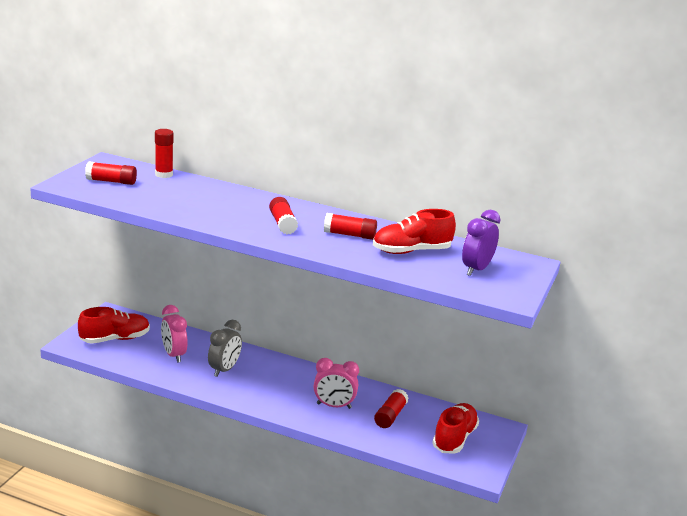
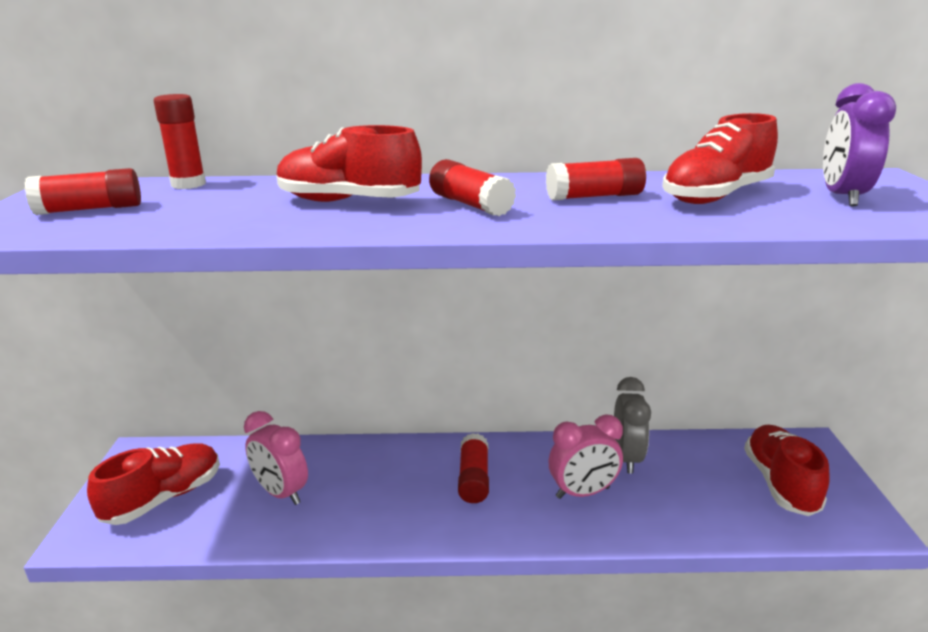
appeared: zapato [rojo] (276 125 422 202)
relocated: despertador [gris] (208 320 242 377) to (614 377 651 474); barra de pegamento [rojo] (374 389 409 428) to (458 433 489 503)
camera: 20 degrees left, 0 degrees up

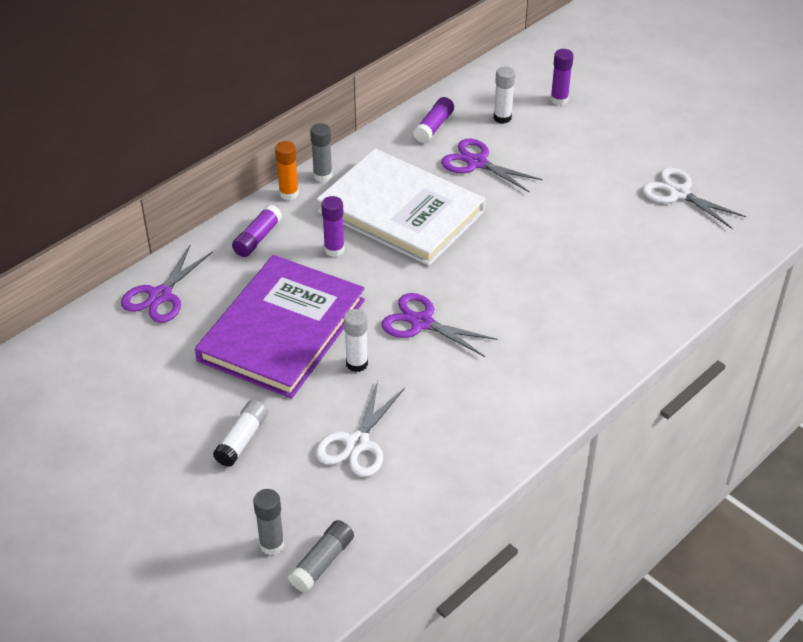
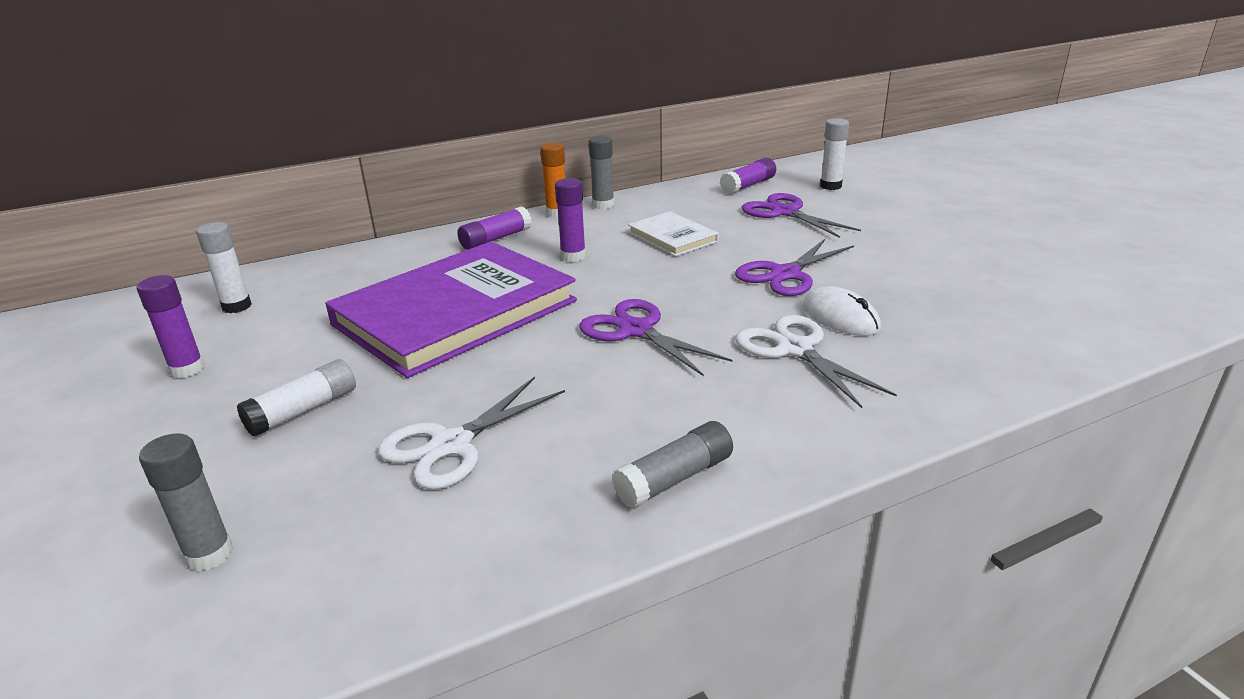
appeared: ratón [blanco] (803 287 881 336)
relocated: tijeras [morado] (121 245 213 323) to (735 239 854 296); barra de pegamento [gris] (288 520 354 593) to (612 421 733 509); barra de pegamento [blanco] (344 309 368 372) to (196 222 252 313); barra de pegamento [morado] (550 49 574 105) to (137 275 205 378); tijeras [blanco] (642 168 746 229) to (736 315 897 408)
size: libro [blanco] (317 149 485 266) = (628 211 719 257) x0.46
camera: 20 degrees right, 15 degrees down

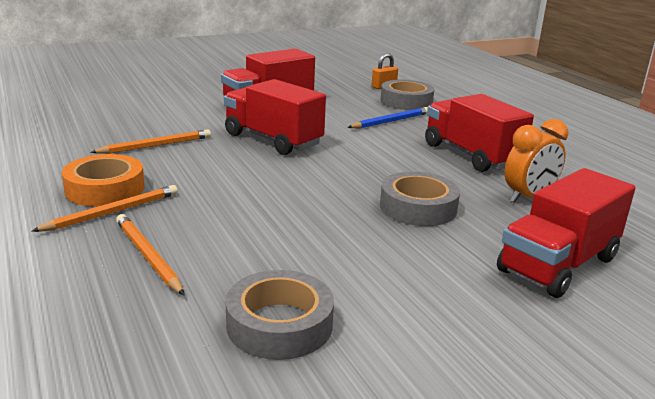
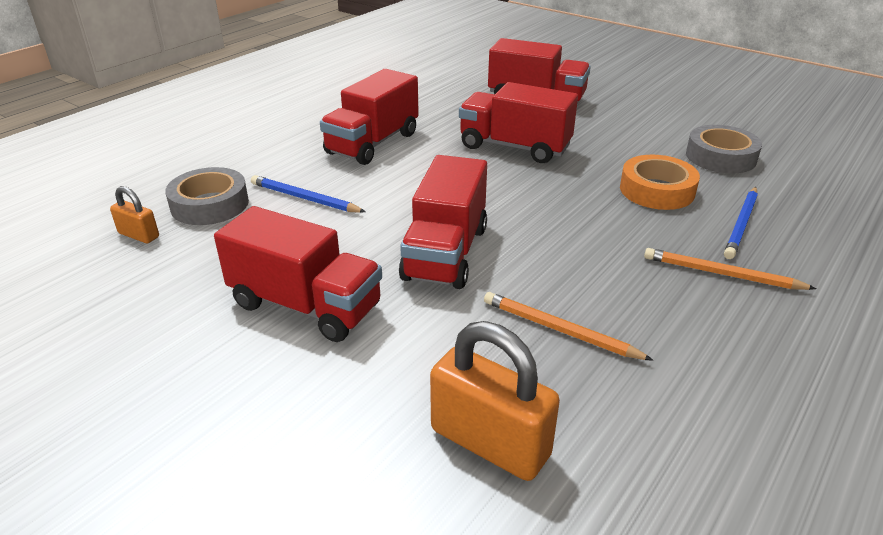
missing: despertador [naranja] (504 119 568 203)
appeared: candado [naranja] (430 321 560 481)
relocated: cinta adhesiva [naranja] (62 154 145 207) to (620 155 700 210)
exchanged: cinta adhesiva [gris] (380 172 460 226) to camión [rojo] (459 82 578 163)
colour: lápiz [naranja] (116 214 185 295) to lápiz [azul] (724 187 758 259)
camera: 115 degrees left, 10 degrees up

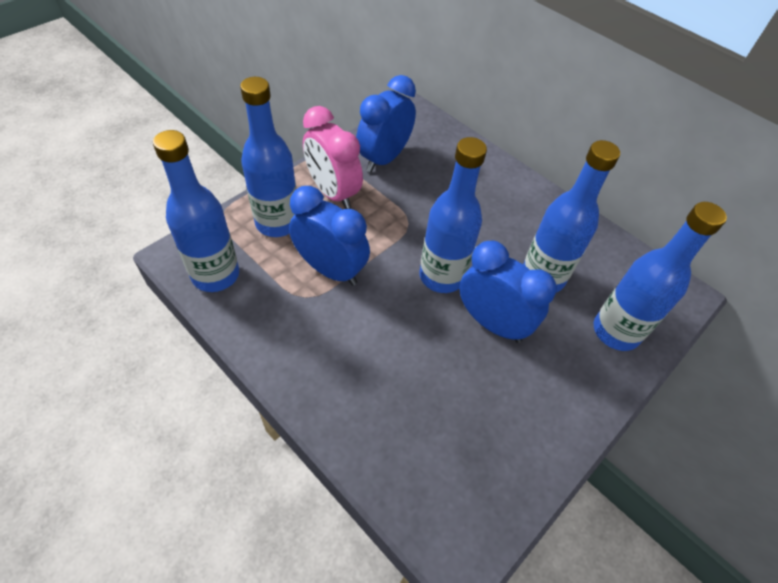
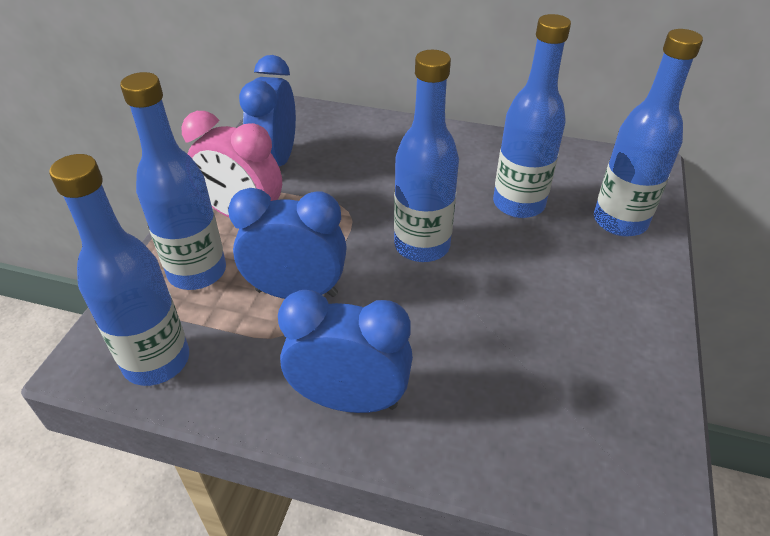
relocated: despertador [azul] (459 241 557 343) to (278 290 413 413)
camera: 25 degrees left, 10 degrees down

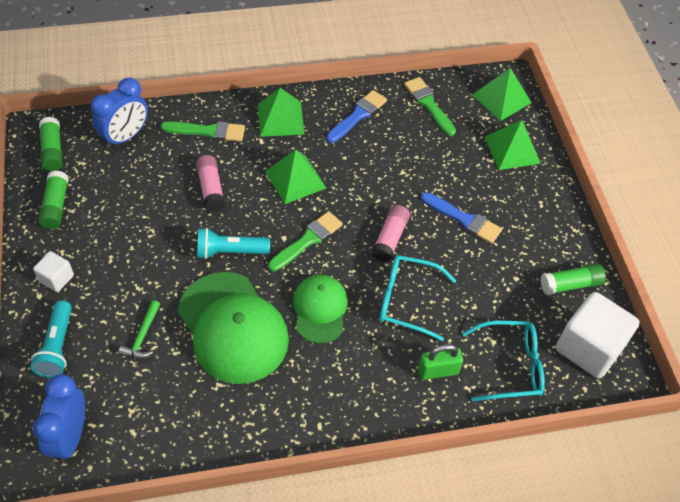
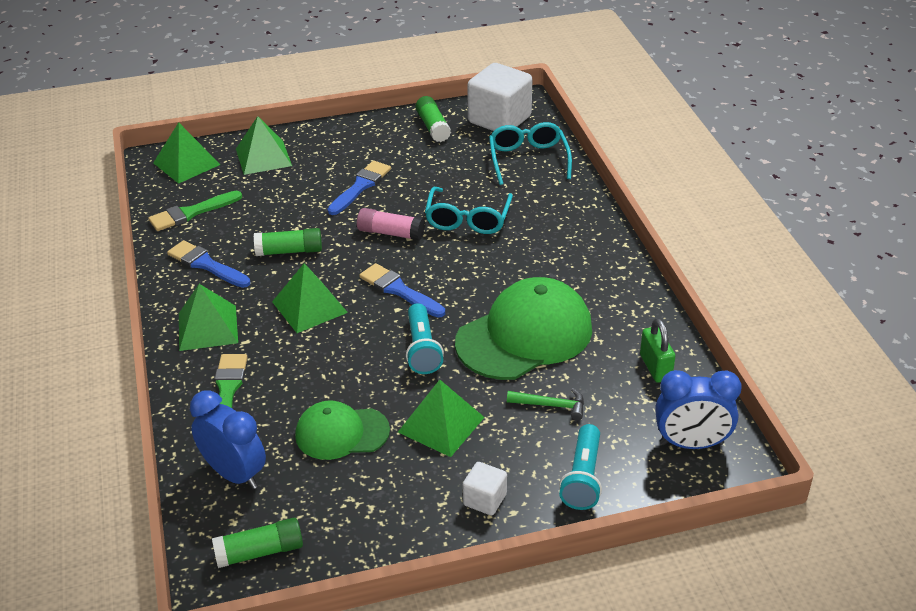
missing: barra de pegamento [rosa] (196 155 225 212)
appeared: pirámide [verde] (398 380 485 457)
relocated: barra de pegamento [verde] (38 170 69 229) to (254 228 322 256); gorra [verde] (293 275 348 344) to (295 400 390 460); candado [verde] (418 344 463 380) to (640 318 675 383)
colour: pincel [verde] (268 211 343 272) to pincel [azul] (359 263 445 317)
spun: lámpara de mano [turquesa] (30 301 72 378) = (559 424 602 510) 105 degrees clockwise
camera: 90 degrees left, 15 degrees down

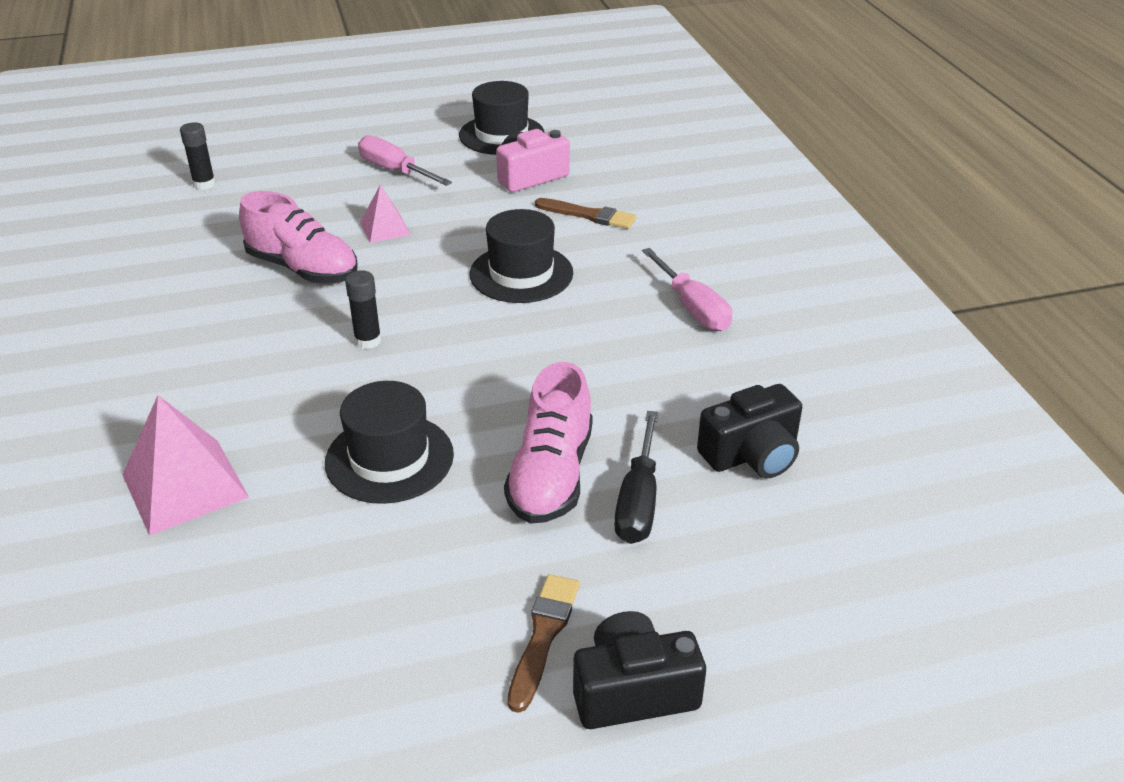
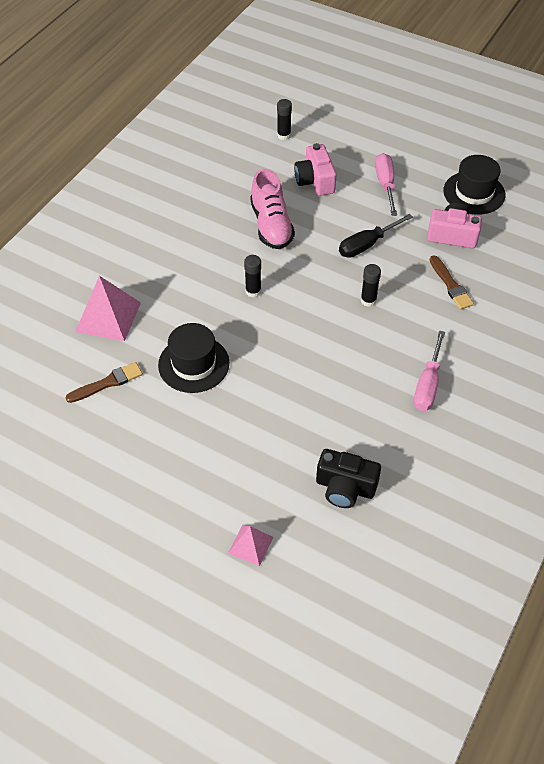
missing: zapato [rosa] (504 362 593 524); cámara [negro] (573 611 706 729)
appeared: cámara [rosa] (294 143 336 196)
relocated: pirámide [rosa] (360 185 411 243) to (228 525 273 566); pincel [marrón] (507 574 580 713) to (65 362 143 403); destornillador [negro] (614 411 658 544) to (339 214 413 258)
exchanged: sombrero [negro] (470 209 573 303) to barra de pegamento [negro] (361 264 381 307)
camera: 45 degrees right, 15 degrees up

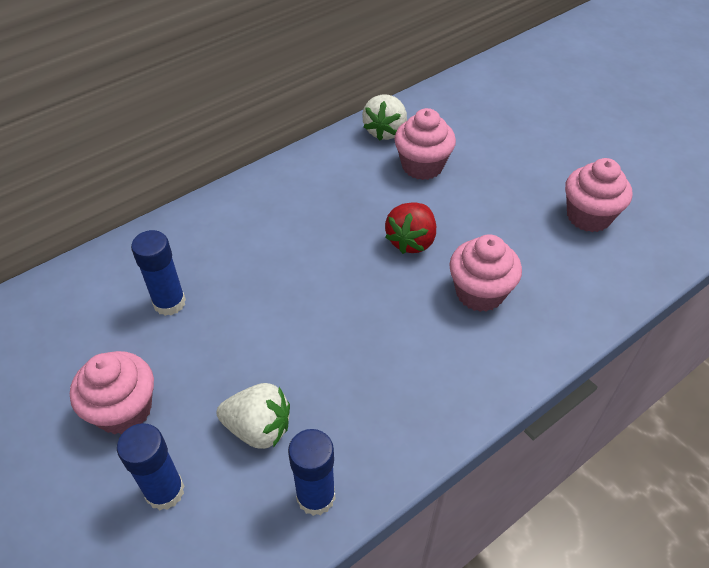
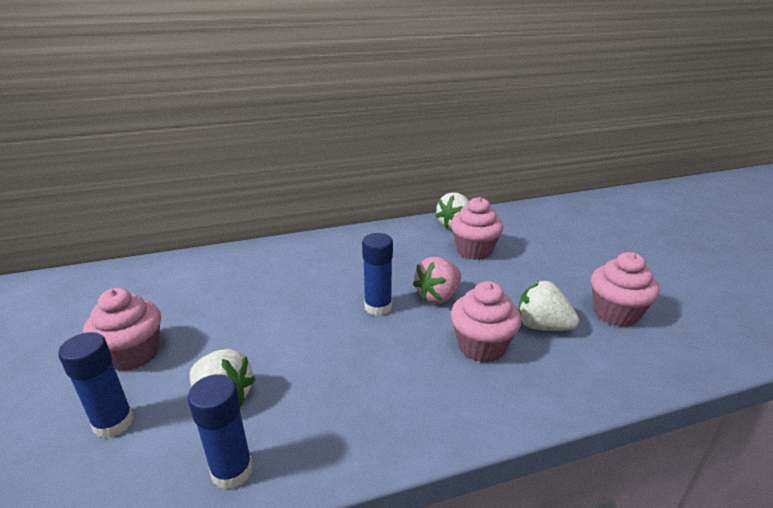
appeared: fresa [blanco] (519 281 579 331)
relocated: barra de pegamento [azul] (131 230 186 316) to (362 233 393 316)
colour: fresa [rojo] (385 202 436 254) to fresa [rosa] (413 257 461 304)
camera: 20 degrees right, 20 degrees down

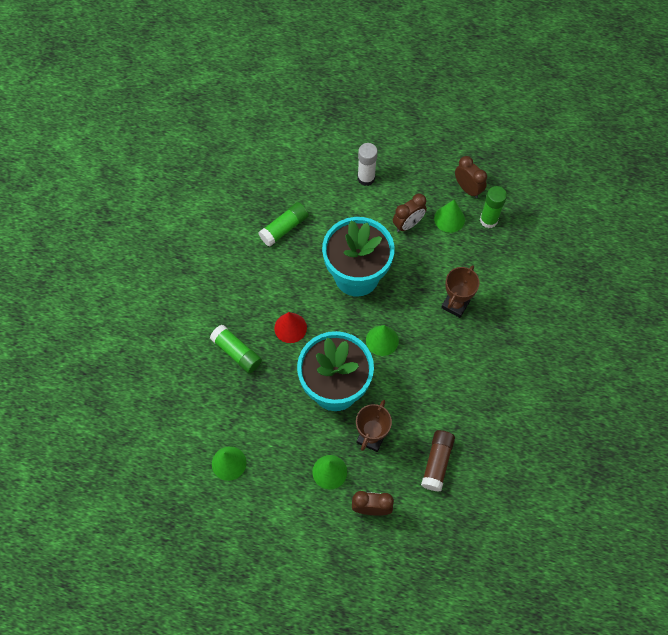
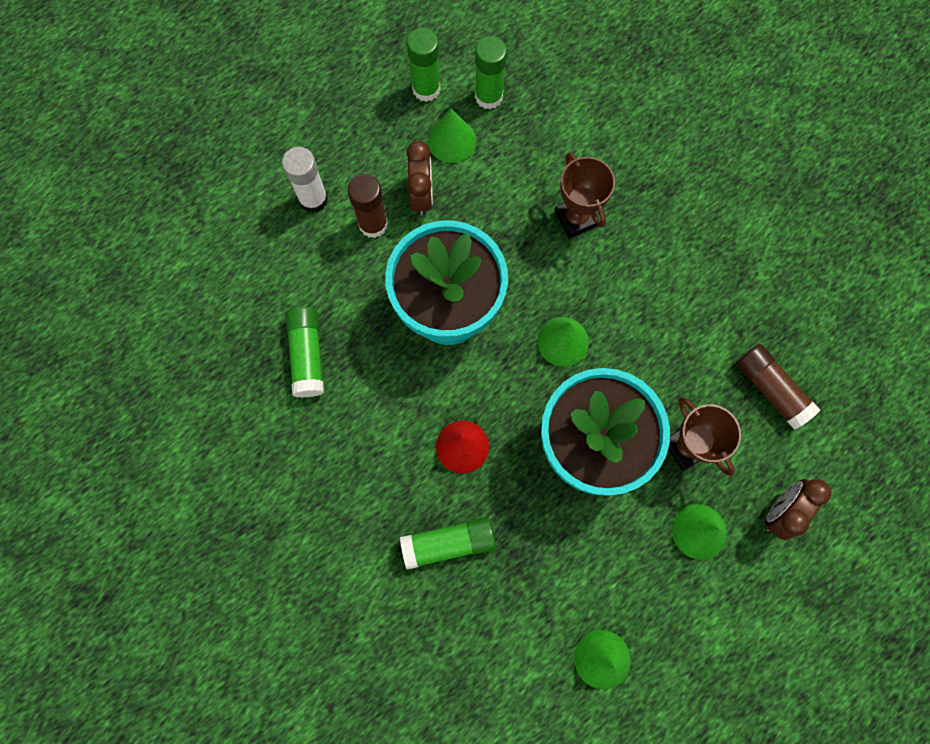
appeared: barra de pegamento [marrón] (347 174 388 238)
exchanged: despertador [marrón] (455 156 487 198) to barra de pegamento [verde] (407 28 440 102)
camera: 55 degrees left, 10 degrees up

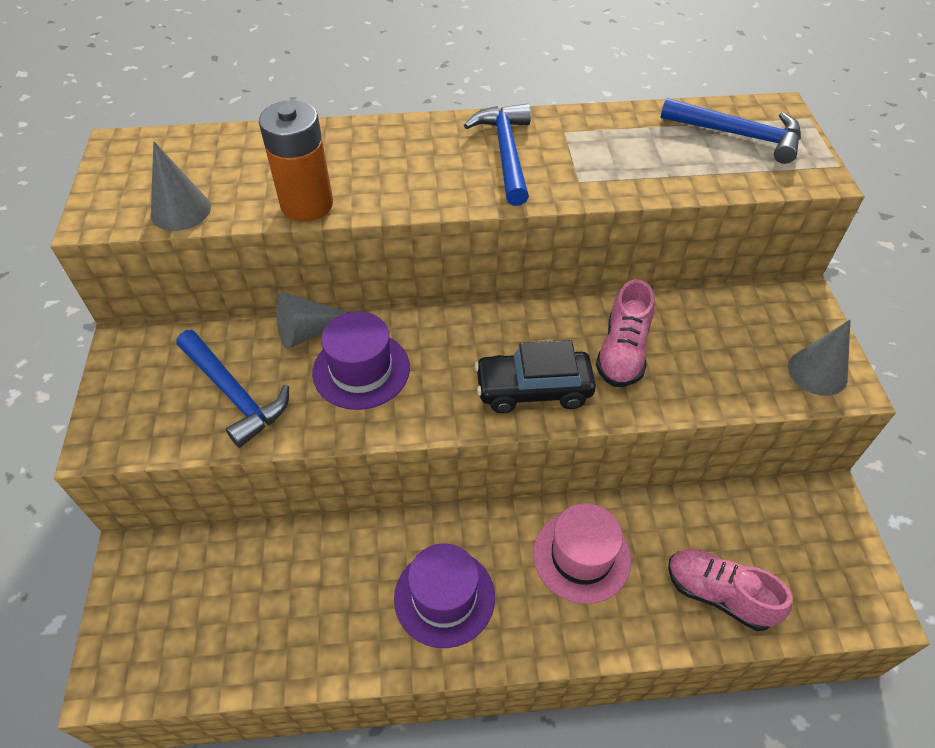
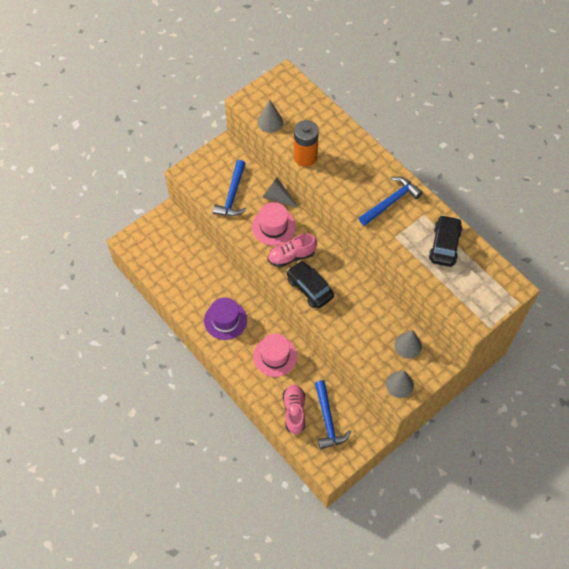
appeared: cono [gris] (394 330 422 358); coche [negro] (429 215 463 267)
relocated: zapato [rosa] (596 279 654 387) to (268 233 317 267); martillo [azul] (660 98 801 164) to (315 380 351 449)
colour: sombrero [morado] (312 311 410 410) to sombrero [rosa] (252 202 296 246)
camera: 55 degrees right, 10 degrees up

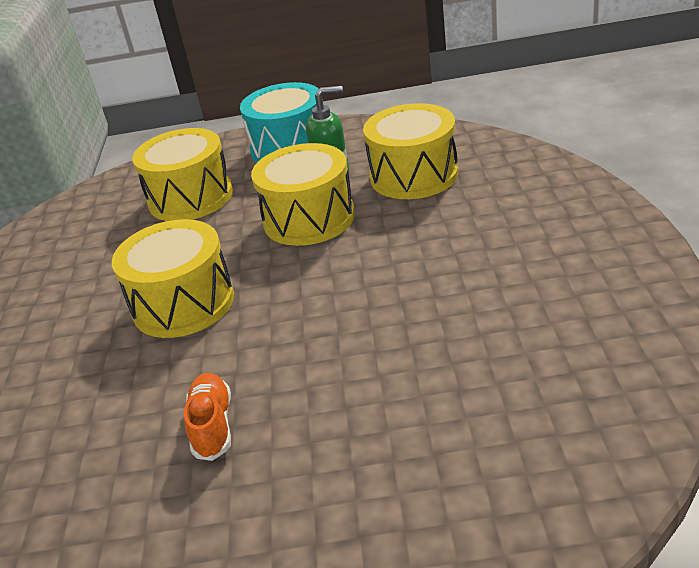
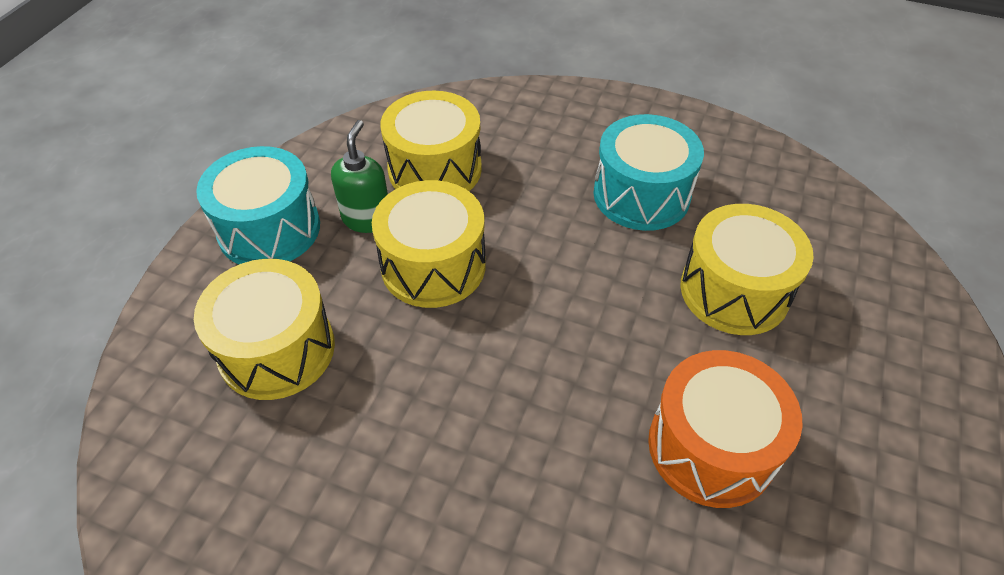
appeared: tambor [turquesa] (594 114 704 231)
relocated: tambor [amarillo] (112 219 234 338) to (680 204 814 335)
exchanged: zapato [naranja] (184 373 231 461) to tambor [naranja] (648 350 803 508)
camera: 70 degrees left, 15 degrees up

